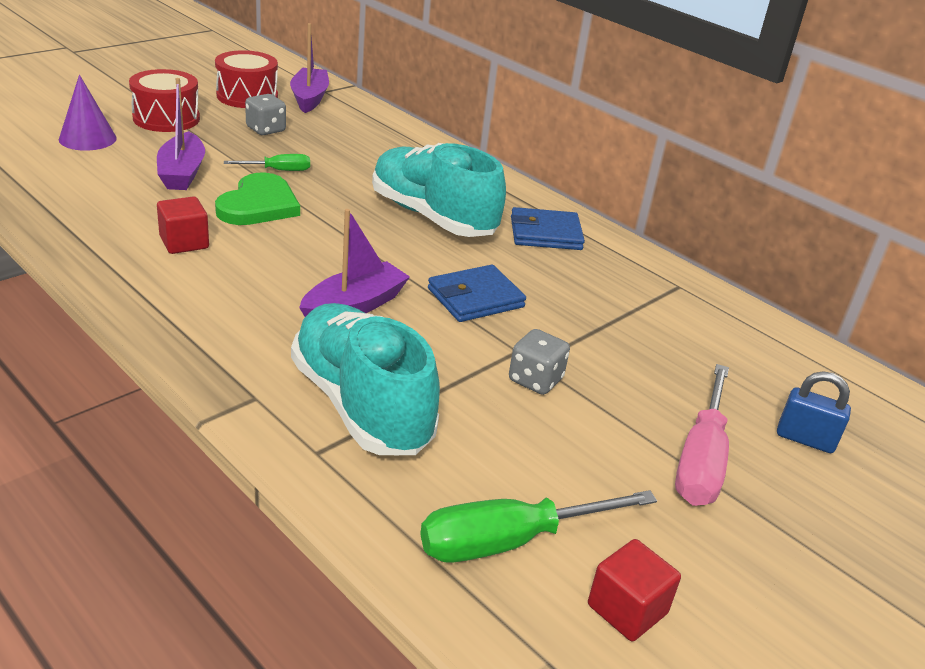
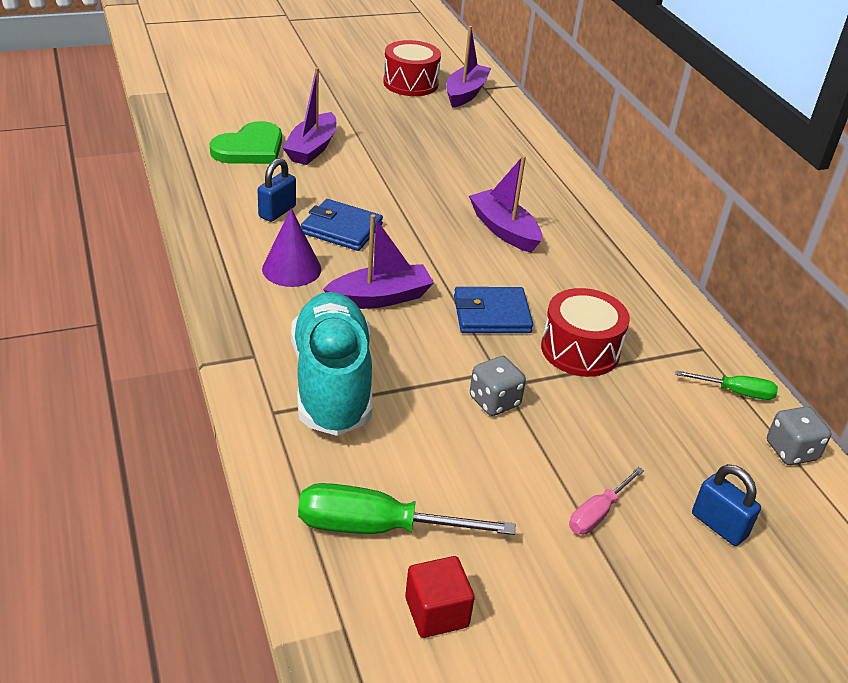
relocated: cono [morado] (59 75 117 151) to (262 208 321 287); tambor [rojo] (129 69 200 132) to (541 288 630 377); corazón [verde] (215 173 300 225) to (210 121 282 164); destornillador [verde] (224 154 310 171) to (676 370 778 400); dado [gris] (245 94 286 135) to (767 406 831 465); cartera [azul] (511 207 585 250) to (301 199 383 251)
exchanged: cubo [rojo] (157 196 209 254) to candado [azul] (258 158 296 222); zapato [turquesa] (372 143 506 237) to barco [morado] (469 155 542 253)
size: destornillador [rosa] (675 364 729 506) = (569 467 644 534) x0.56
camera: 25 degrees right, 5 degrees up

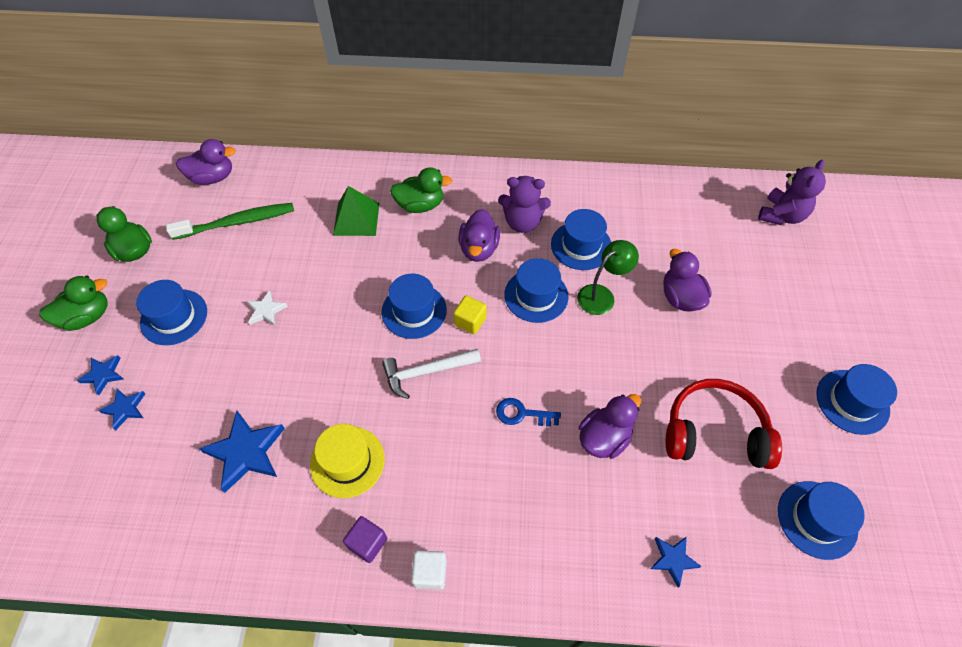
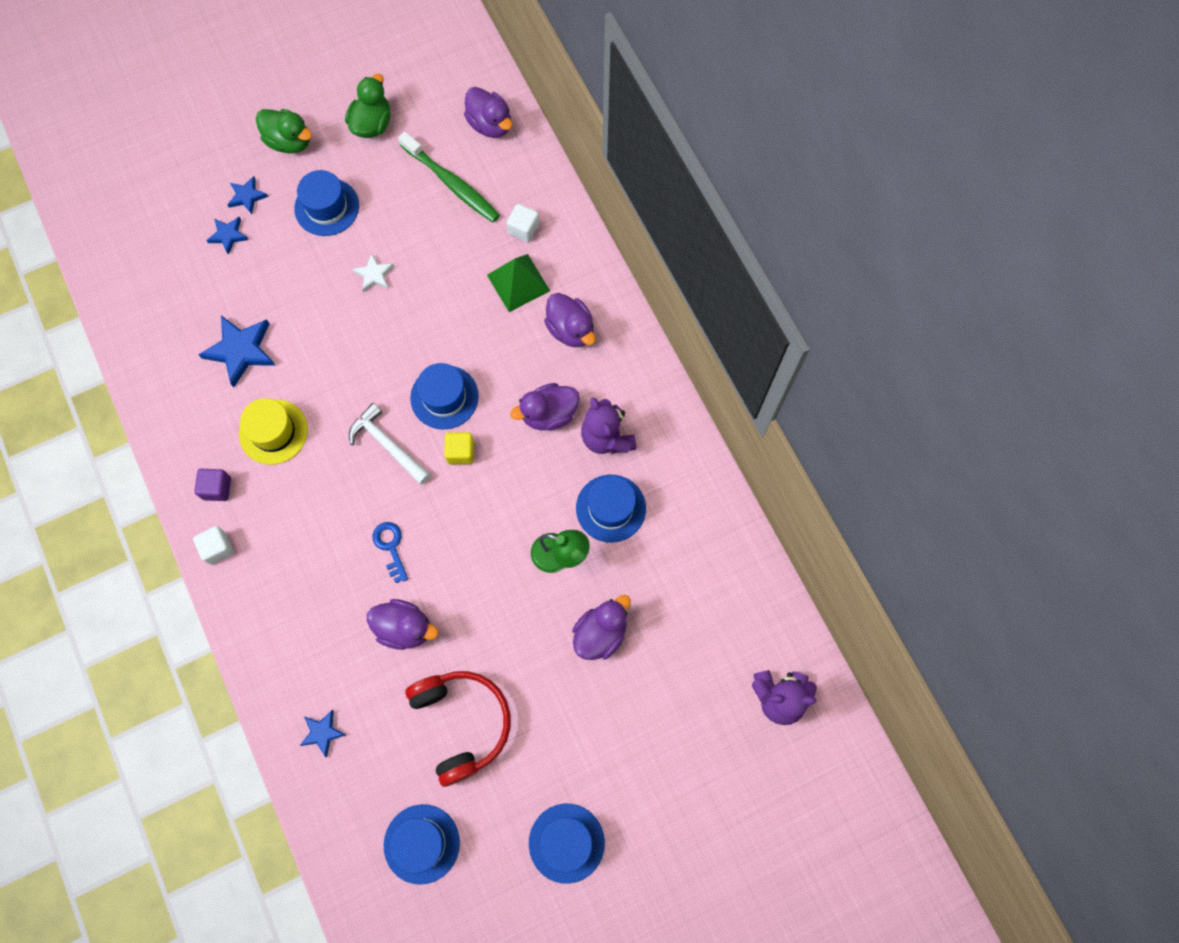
missing: sombrero [azul] (504 258 568 323)
appeared: cubo [blanco] (506 204 540 242)
colour: pato [verde] (390 167 452 213) to pato [morado] (544 293 596 347)
camera: 60 degrees right, 15 degrees up

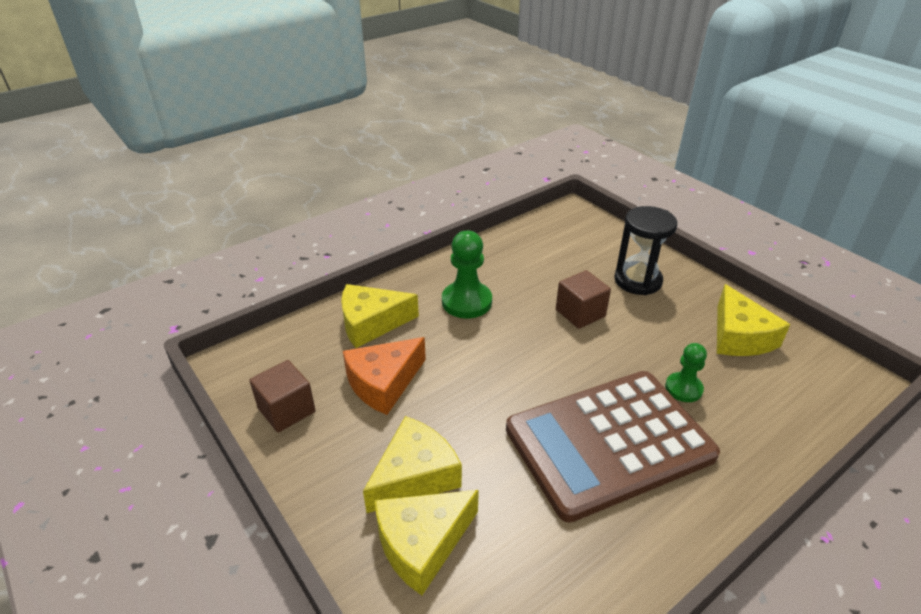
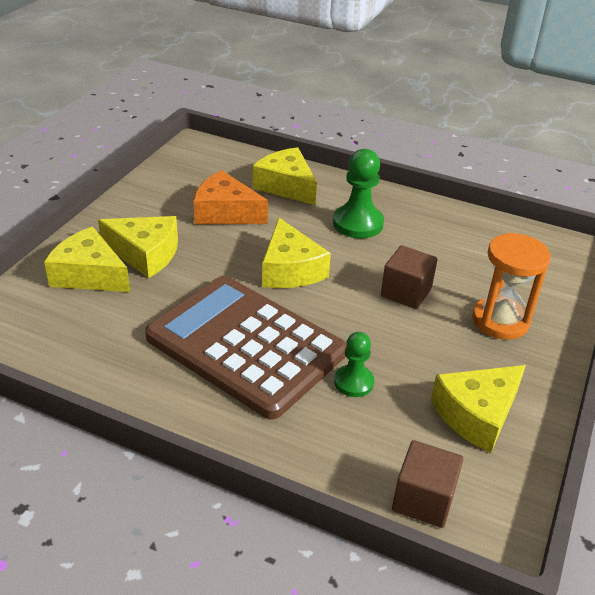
appeared: queso [amarillo] (262 218 331 288)
relocated: cubo [marrón] (249 360 315 433) to (392 440 464 528)
colour: reloj de arena [negro] (614 206 677 295) to reloj de arena [naranja] (472 233 551 340)
camera: 60 degrees right, 0 degrees up

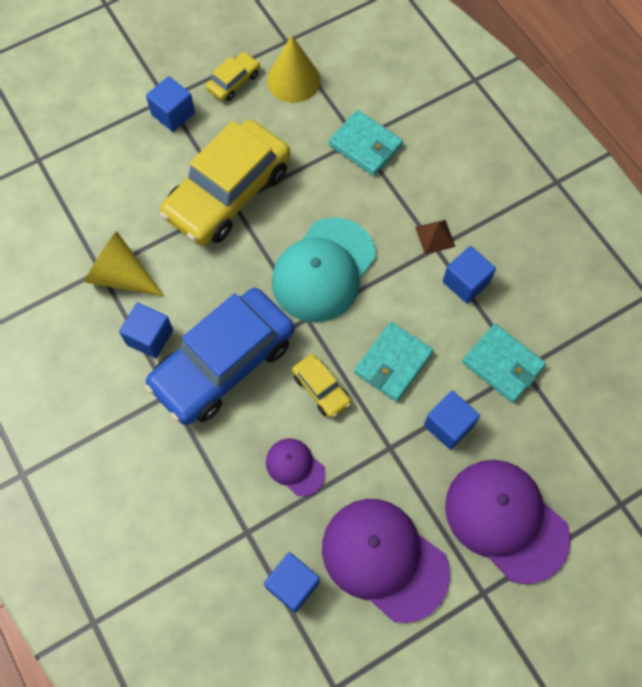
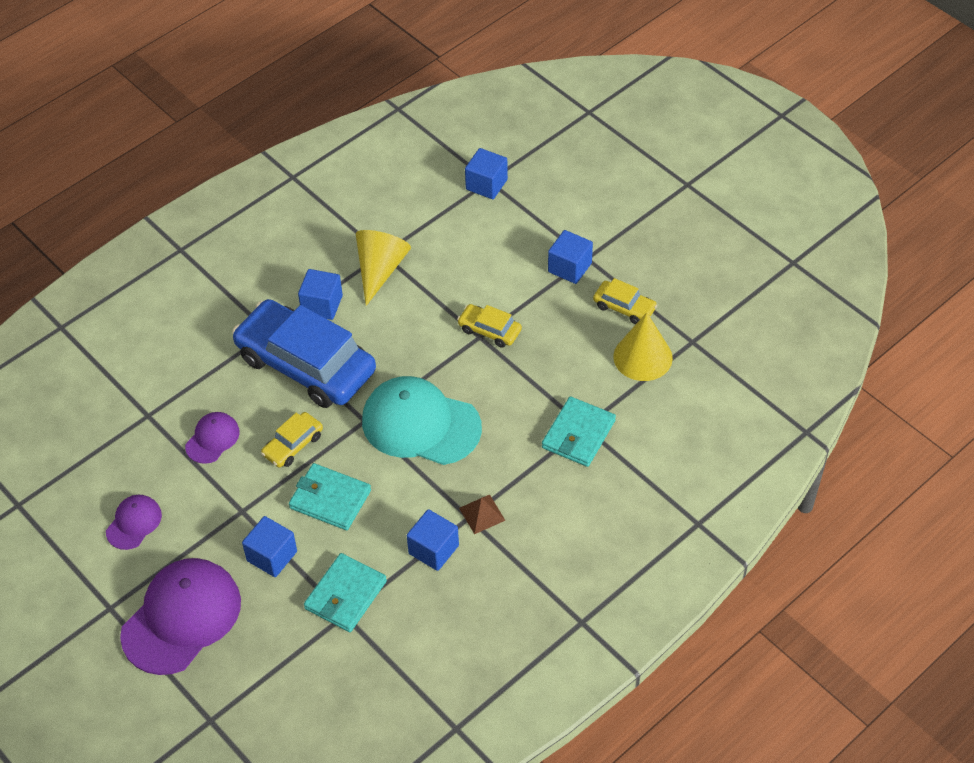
relocated: cubo [azul] (264 552 320 613) to (465 148 508 199)
size: coche [amarillo] (160 120 290 245) = (457 304 522 348) x0.44; gorra [morado] (322 499 450 623) = (106 495 162 550) x0.50
camera: 80 degrees right, 15 degrees down

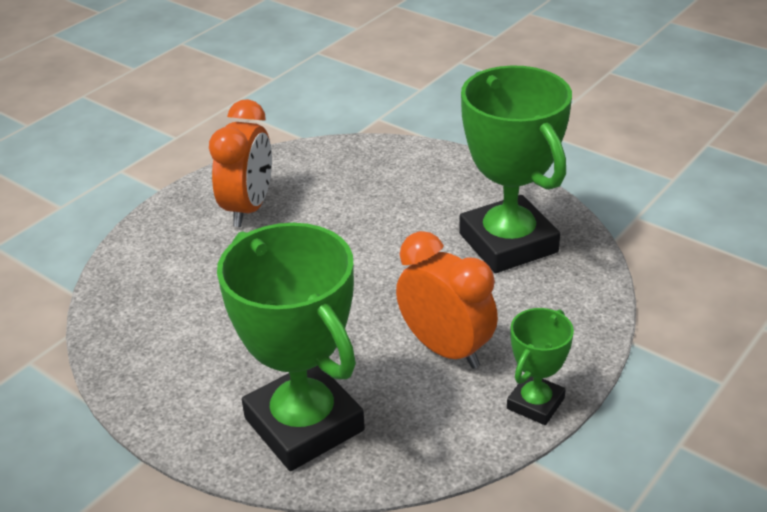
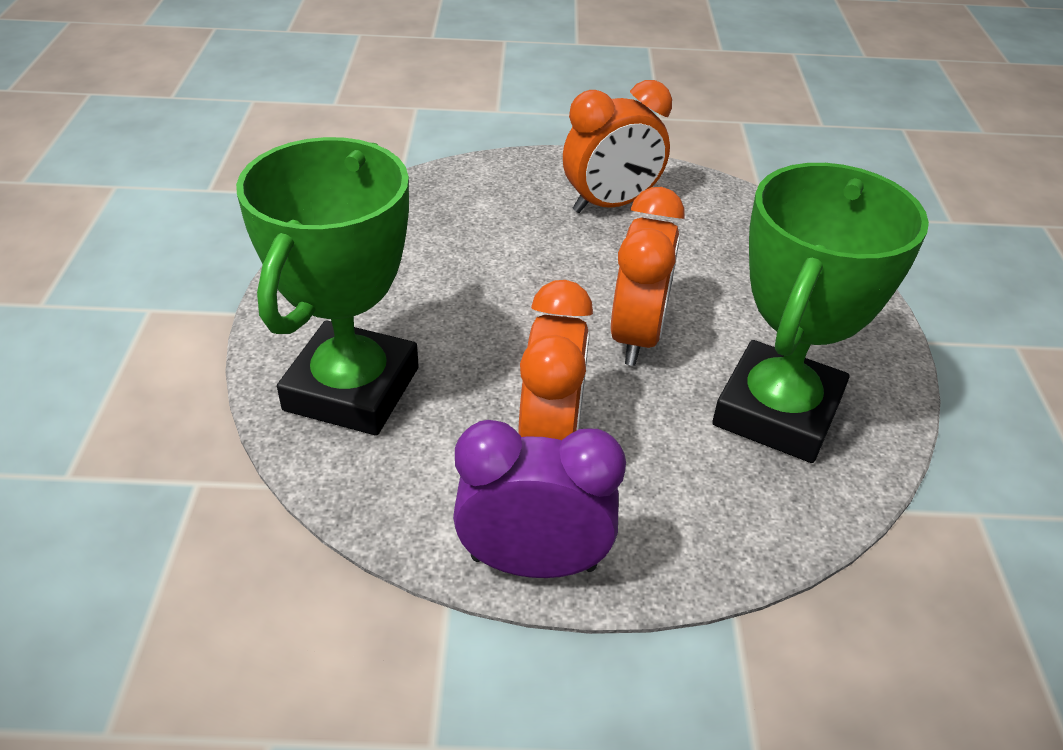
appeared: despertador [naranja] (611 187 685 366)
exchanged: trofeo [verde] (507 308 574 425) to despertador [morado] (453 420 626 578)
camera: 50 degrees right, 5 degrees up

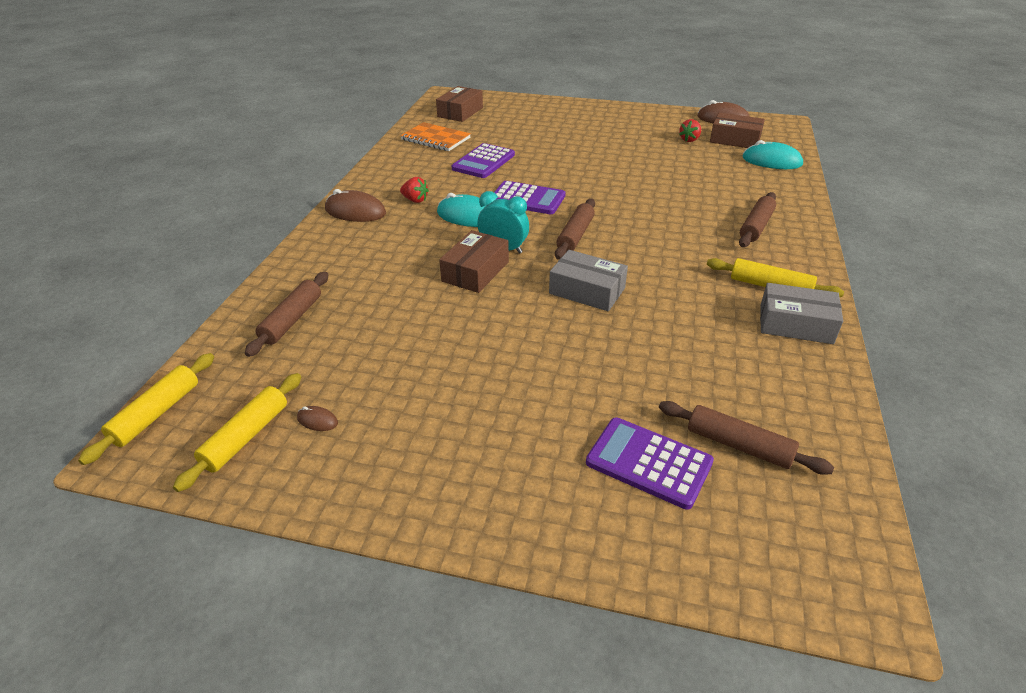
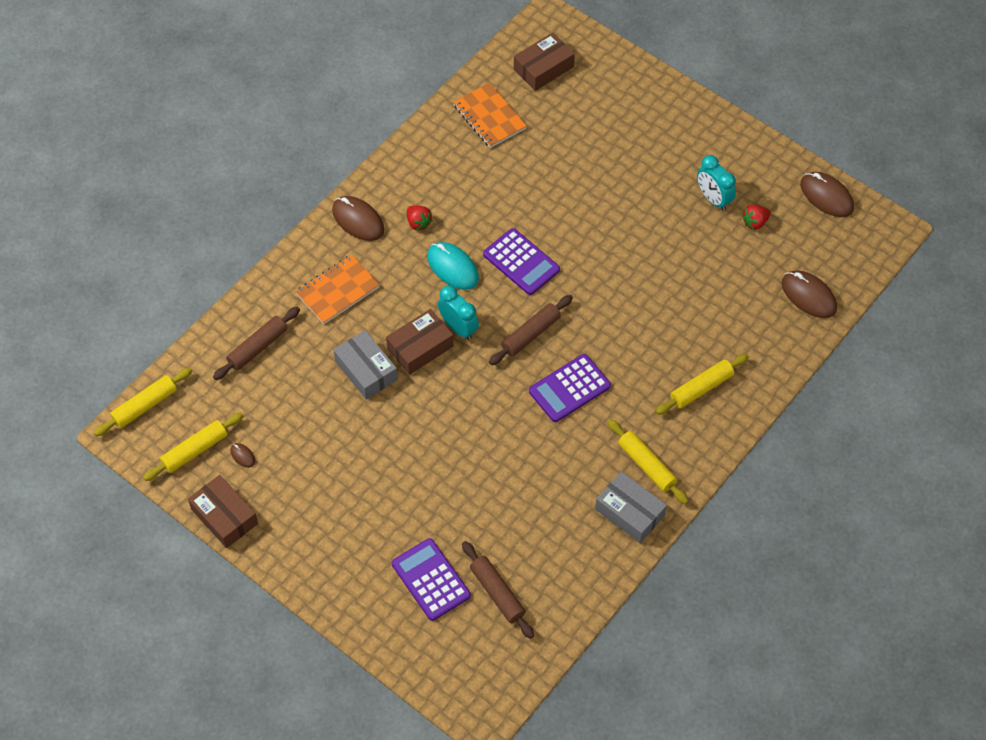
appeared: cuaderno [naranja] (296 255 380 324); despertador [turquesa] (697 155 736 211)
relocated: calculadora [morado] (452 143 515 178) to (529 354 611 422); caja [gris] (549 250 628 311) to (333 330 398 400); caja [marrón] (710 113 765 148) to (188 475 258 548)
colour: rodillo [marrón] (739 192 776 247) to rodillo [amarillo] (655 354 749 415); ratón [turquesa] (743 140 803 169) to ratón [marrón] (782 270 837 318)
camera: 25 degrees right, 20 degrees up

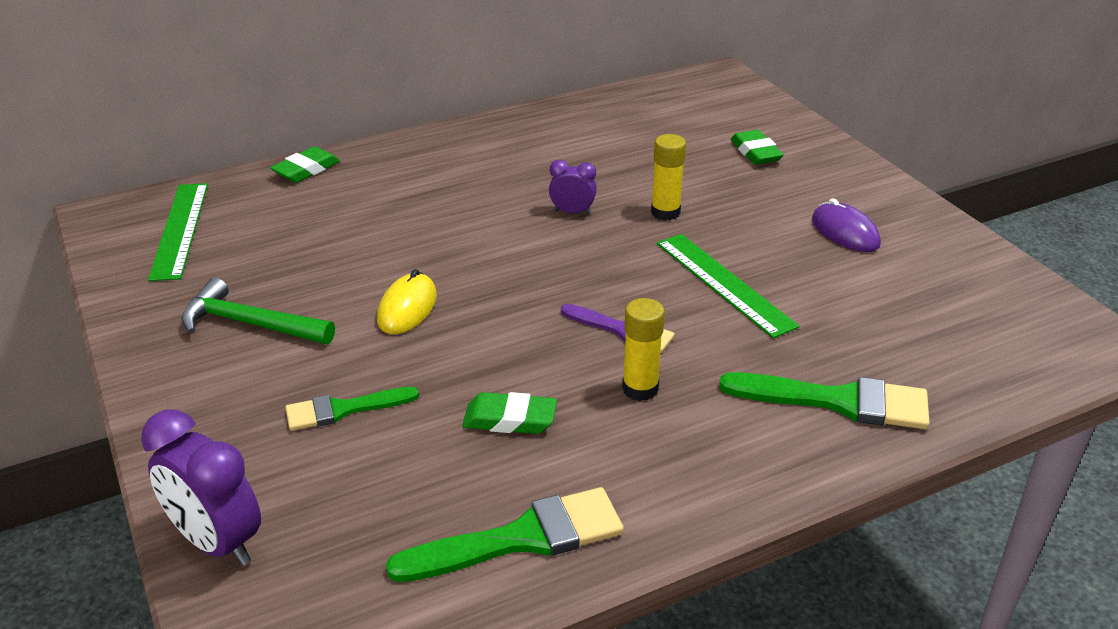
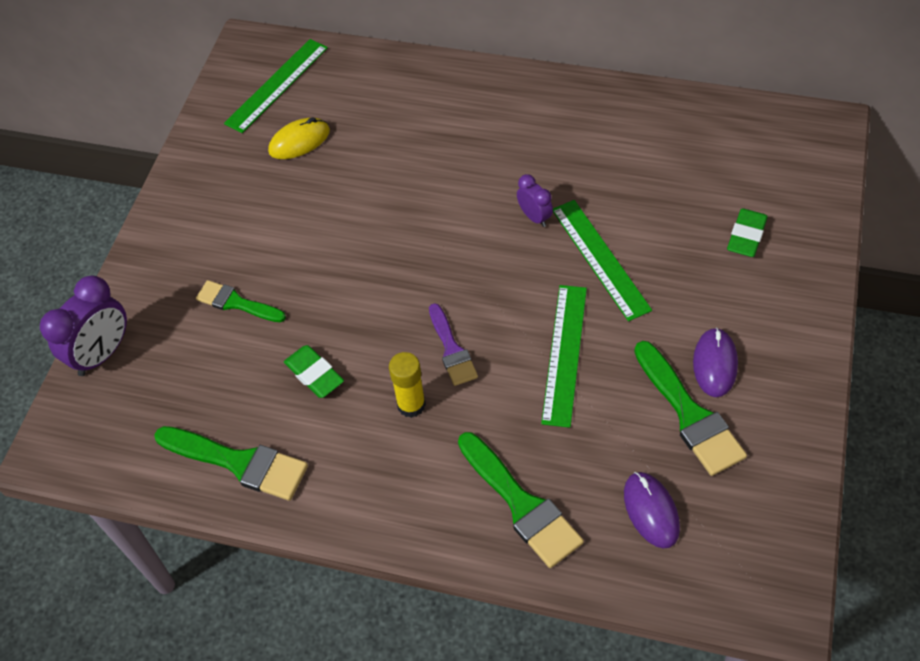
missing: martillo [verde] (181 278 335 344); goma de borrar [verde] (270 146 340 183)
appeared: ratón [morado] (624 472 680 549); pincel [verde] (634 341 747 476)
relocated: ratón [amarillo] (377 269 437 334) to (268 118 330 159)
exchanged: barra de pegamento [amarillo] (651 134 686 221) to regla [verde] (553 200 652 321)
spun: despertador [morado] (141 409 261 566) = (40 276 127 376) 135 degrees counterclockwise
camera: 45 degrees right, 20 degrees up

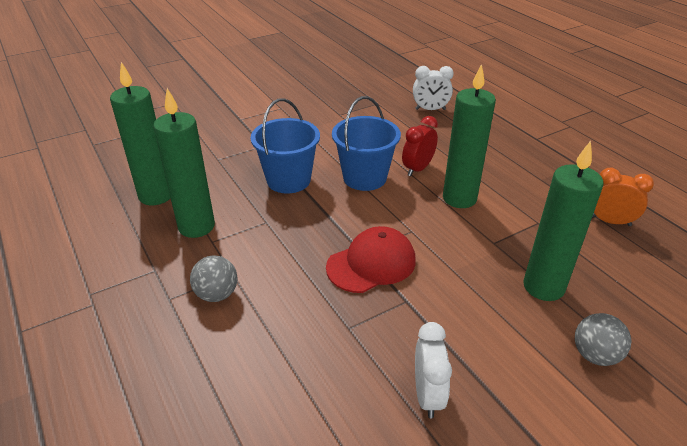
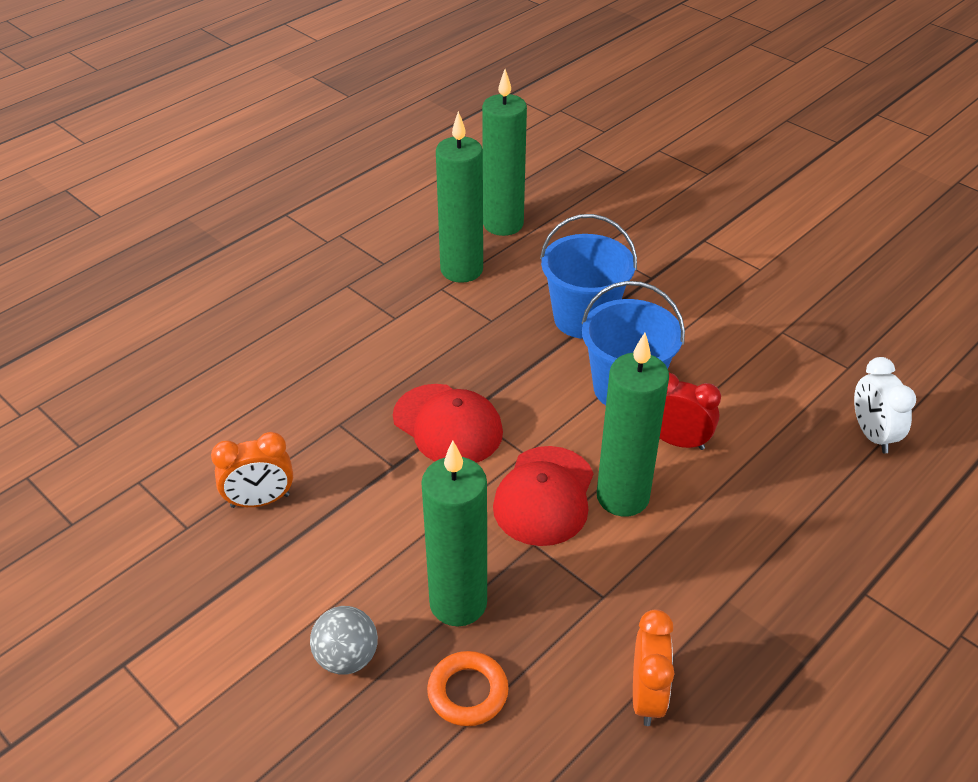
missing: pelota [gris] (190 255 237 302)
appeared: anillo [naranja] (427 651 509 726); gorra [rojo] (493 446 593 546)
colour: despertador [blanco] (415 322 452 419) to despertador [naranja] (211 432 293 508)
camera: 75 degrees right, 5 degrees up

